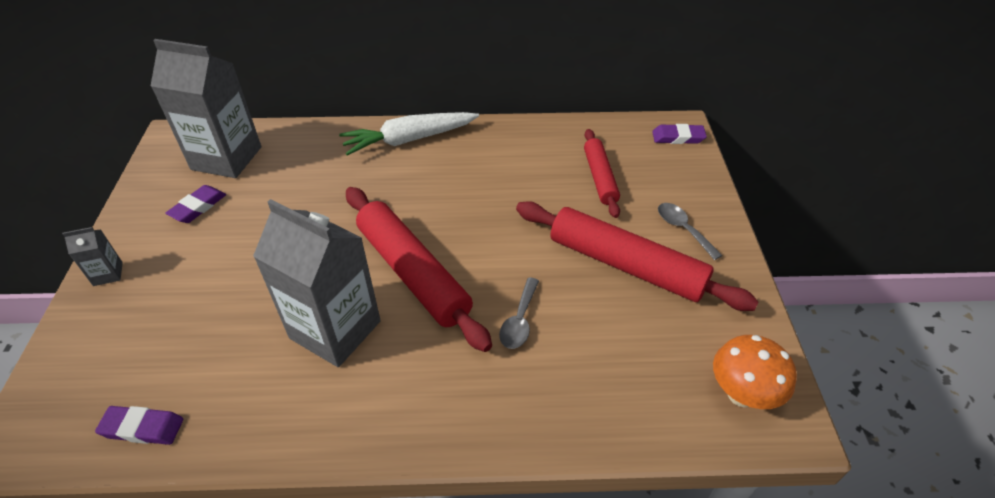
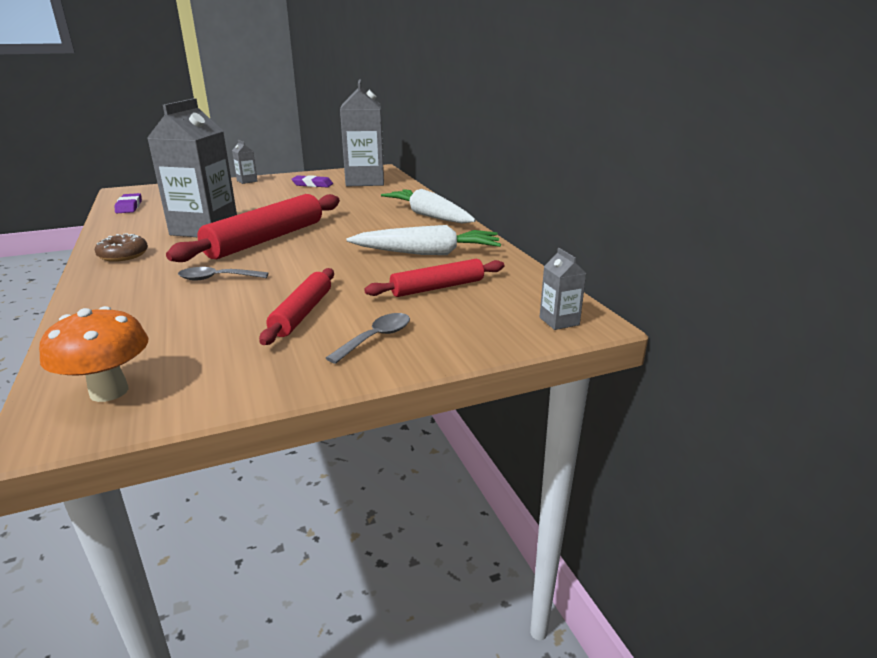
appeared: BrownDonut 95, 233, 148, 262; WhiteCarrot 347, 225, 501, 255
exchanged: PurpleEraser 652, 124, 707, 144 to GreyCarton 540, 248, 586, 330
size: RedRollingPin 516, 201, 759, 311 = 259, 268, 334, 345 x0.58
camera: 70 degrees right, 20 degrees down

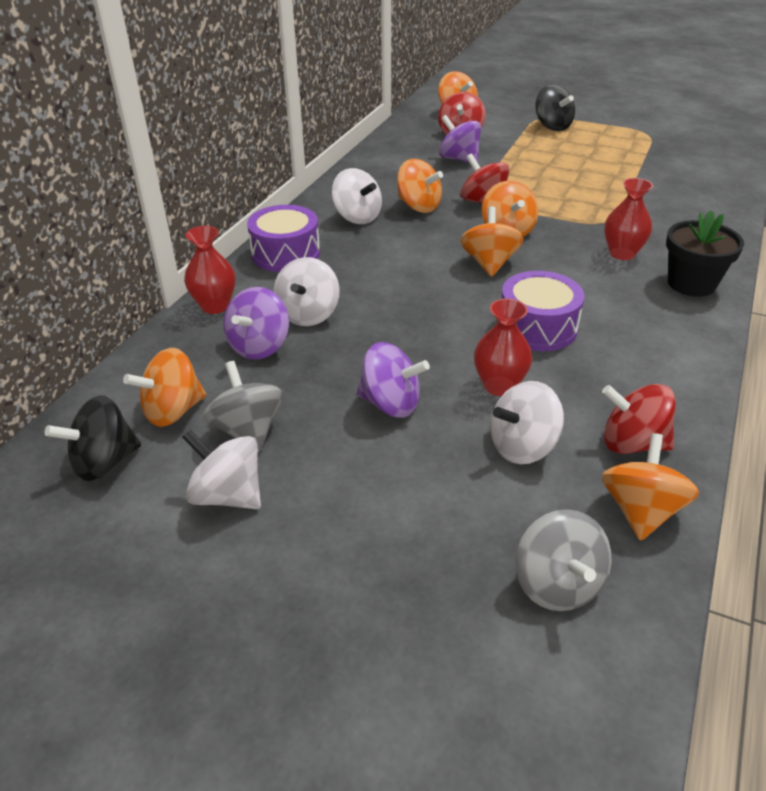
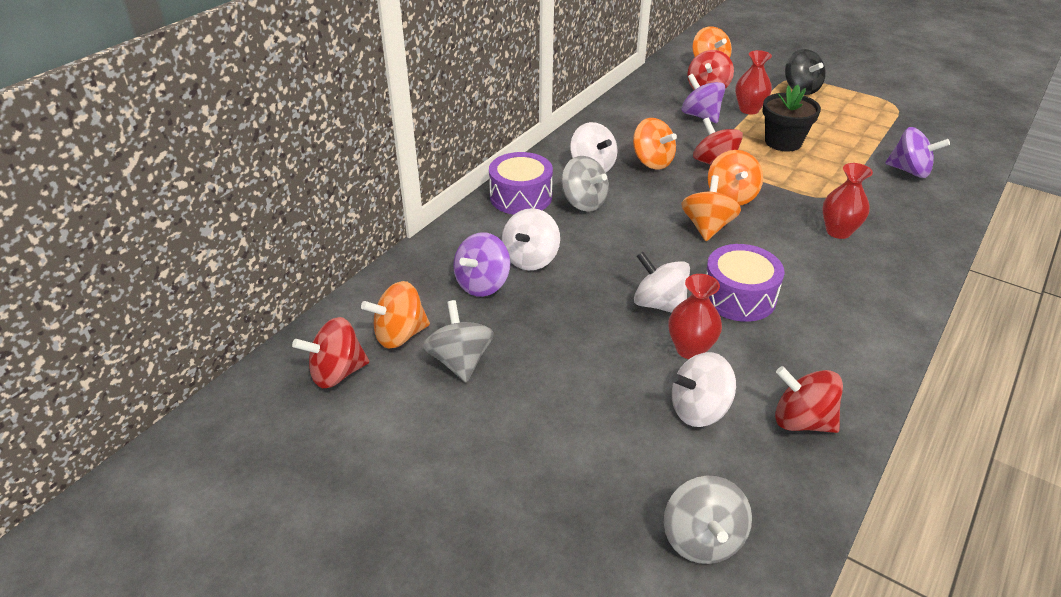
missing: OrangeSpinningTop 602, 433, 699, 541
appeared: GreySpinningTop 561, 156, 609, 212
relocated: WhiteSpinningTop 182, 430, 261, 509 to 634, 252, 690, 313; RedVase 184, 226, 236, 314 to 735, 50, 772, 114; PurpleSpinningTop 357, 342, 430, 418 to 885, 127, 950, 178; BlackFlowerPot 666, 210, 744, 297 to 763, 85, 821, 151
colour: BlackSpinningTop 45, 395, 141, 481 to RedSpinningTop 292, 317, 369, 388
camera: 10 degrees right, 0 degrees up

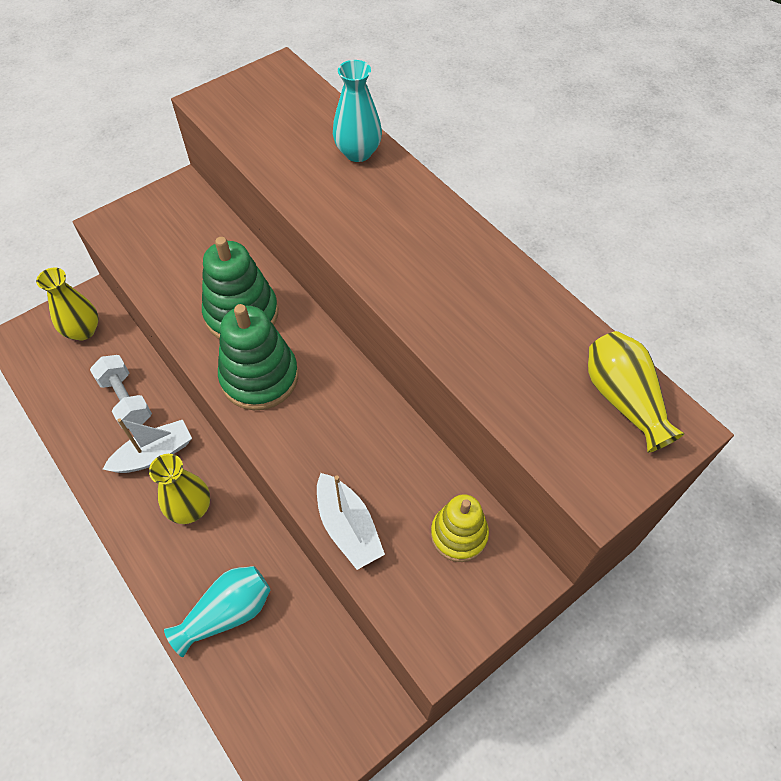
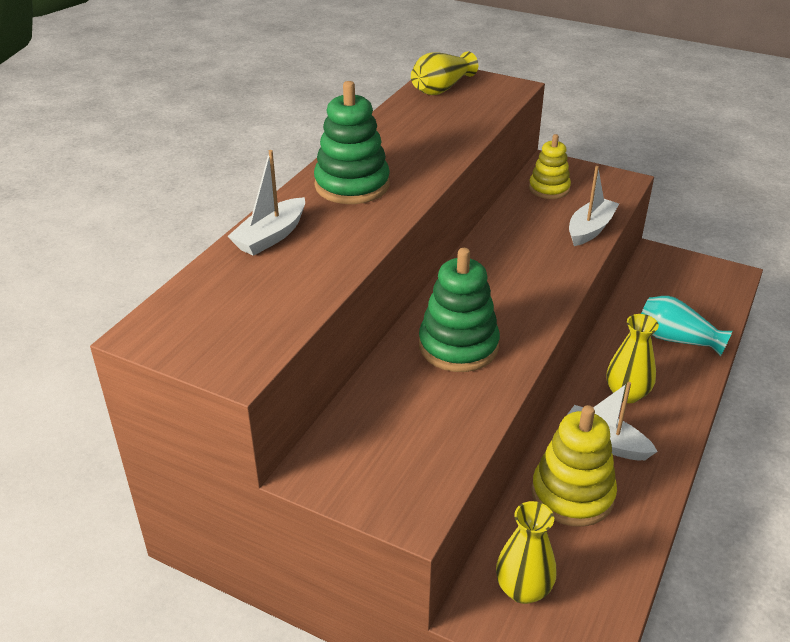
relocated: GreenStackingToy 218, 304, 298, 410 to 314, 81, 390, 204
exchanged: WhiteDumbbell 90, 355, 152, 429 to YellowStackingToy 531, 405, 617, 527; TurquoiseVase 333, 60, 382, 162 to WhiteBoat 227, 150, 305, 256
camera: 115 degrees left, 20 degrees down

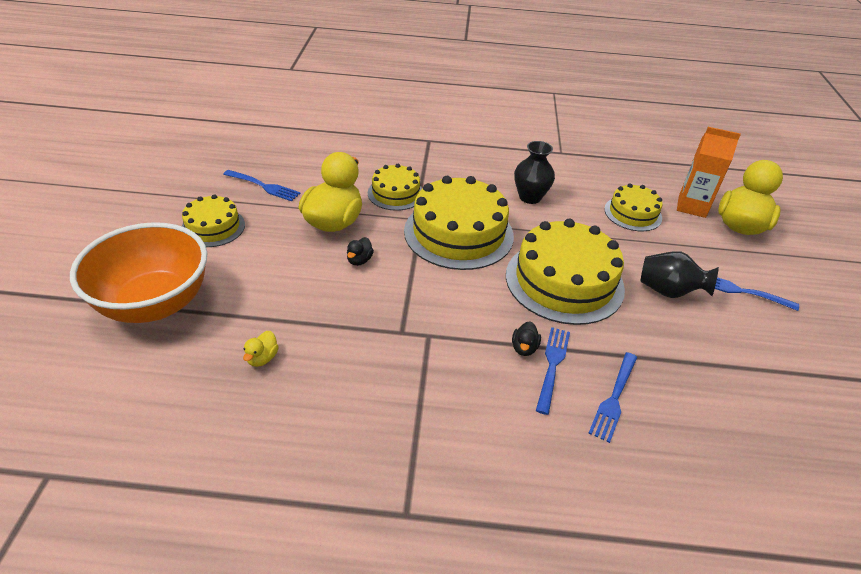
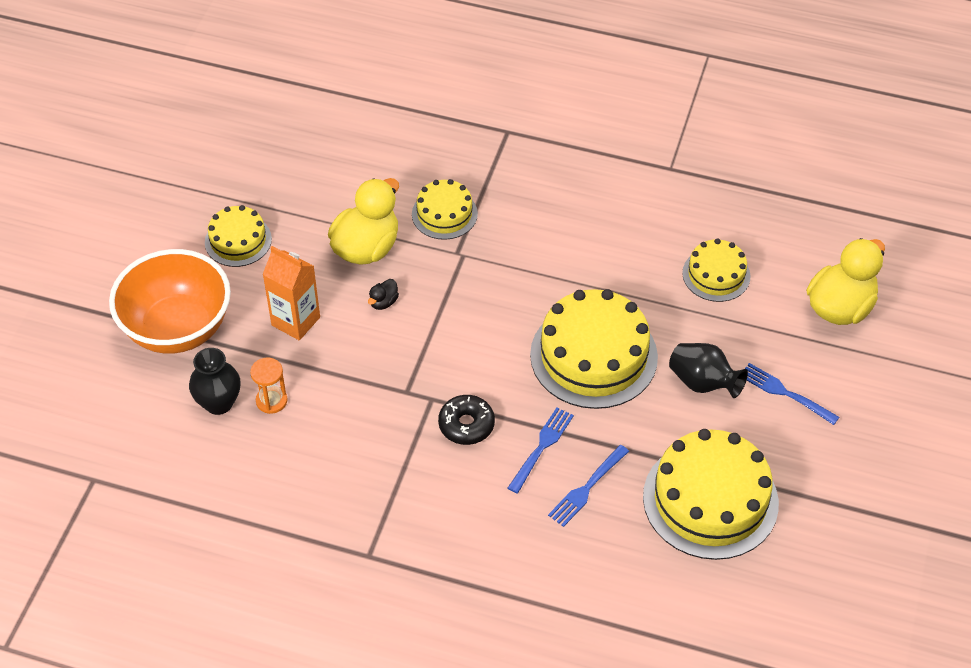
missing: BlueFork 223, 170, 301, 201; BlackDuck 512, 321, 541, 356
appeared: BlackDonut 438, 395, 495, 445
relocated: YellowCake 404, 176, 514, 270 to 643, 429, 779, 560; BlackVase 514, 141, 555, 204 to 189, 348, 241, 415; OrangeCarton 677, 127, 741, 218 to 262, 246, 320, 340
exchanged: YellowDuck 243, 331, 279, 367 to OrangeHourglass 250, 358, 287, 414
camera: 15 degrees right, 10 degrees up

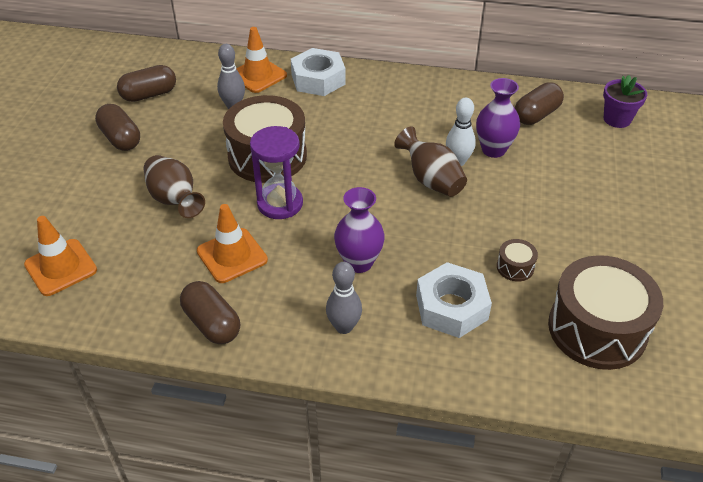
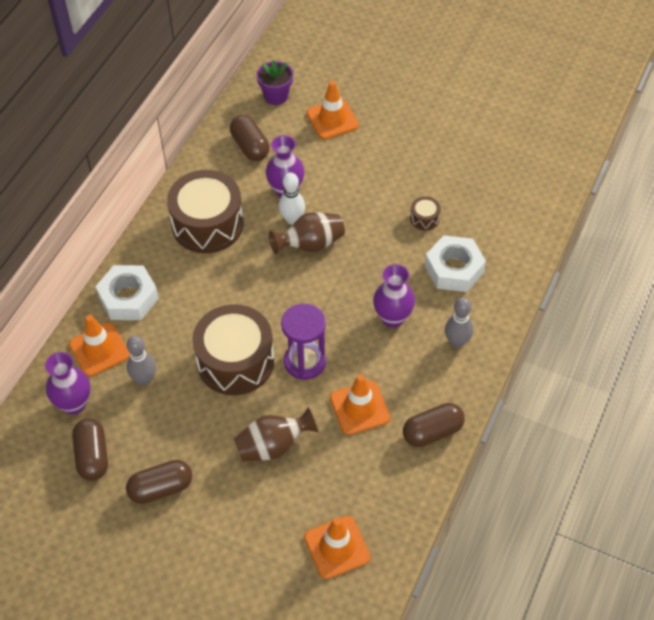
appeared: PurpleVase 45, 352, 91, 415; OrangeTrafficCone 307, 81, 359, 139
relocated: BrownDrum 548, 255, 663, 370 to 167, 170, 244, 253
camera: 75 degrees left, 10 degrees up

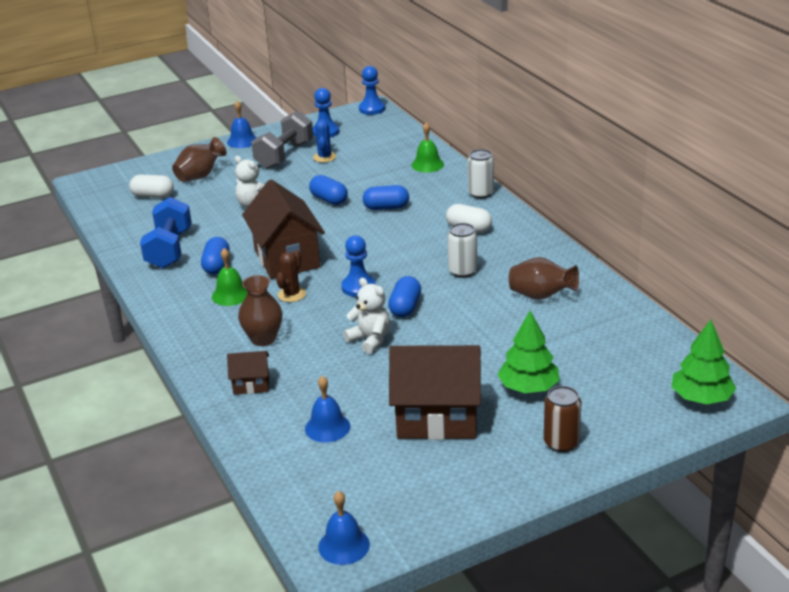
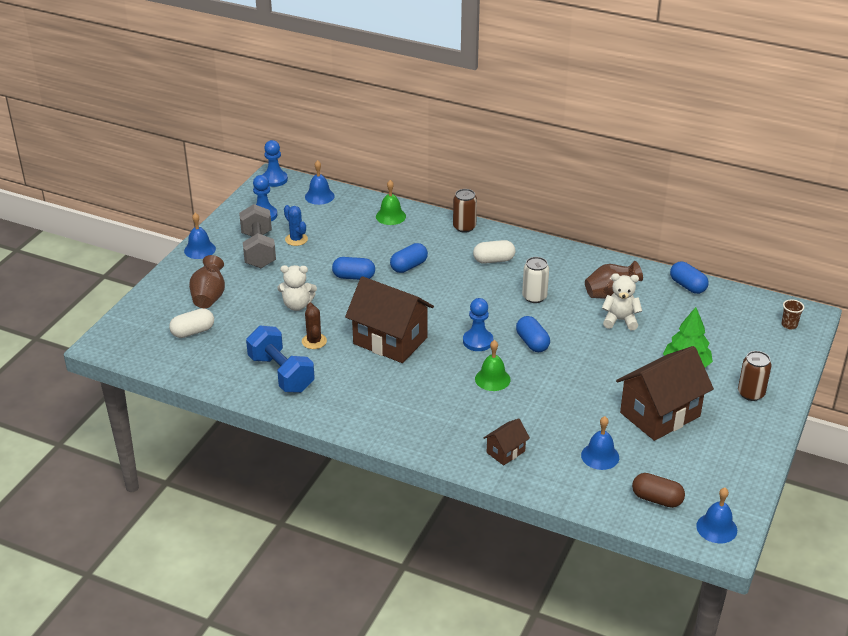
missing: BrownVase 238, 275, 283, 346
appeared: BlueBell 305, 160, 335, 205; BrownCapsule 632, 473, 685, 508
relocated: BlueCapsule 201, 237, 230, 275 to 670, 262, 708, 294; GreenBell 212, 248, 248, 306 to 475, 340, 511, 391; BrownCactus 276, 250, 306, 302 to 302, 302, 327, 349; WhiteTeddyBear 343, 278, 390, 354 to 602, 273, 642, 330
exchanged: GreenTree 671, 320, 737, 404 to BrownCup 782, 299, 804, 330
colour: WhiteCan 467, 149, 494, 199 to BrownCan 453, 189, 477, 233
camera: 40 degrees left, 5 degrees up

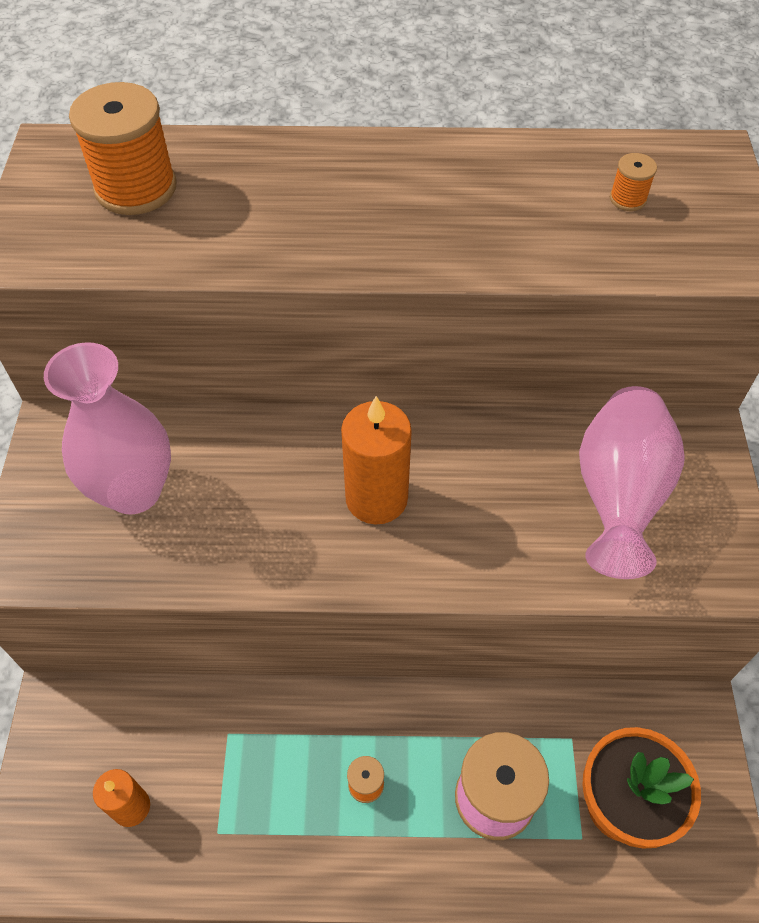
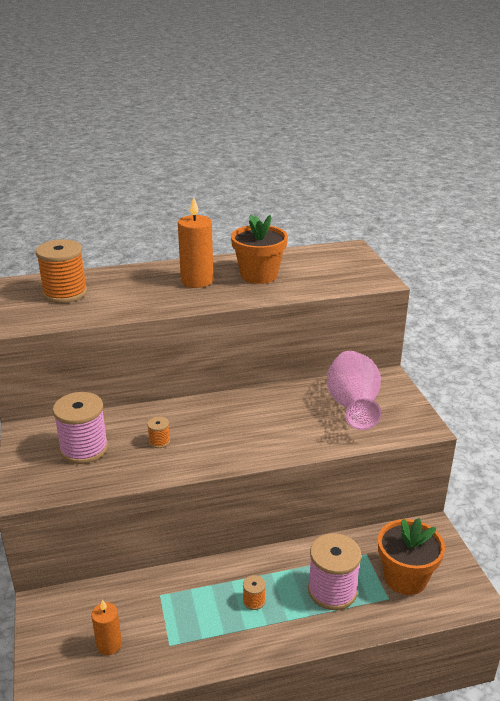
appeared: OrangeFlowerPot 231, 214, 288, 284
relocated: OrangeCandle 341, 396, 412, 524 to 178, 197, 214, 288; OrangeSpool 610, 153, 657, 211 to 147, 417, 170, 448
exchanged: PinkVase 44, 342, 171, 514 to PinkSpool 53, 392, 108, 464
camera: 15 degrees left, 25 degrees down

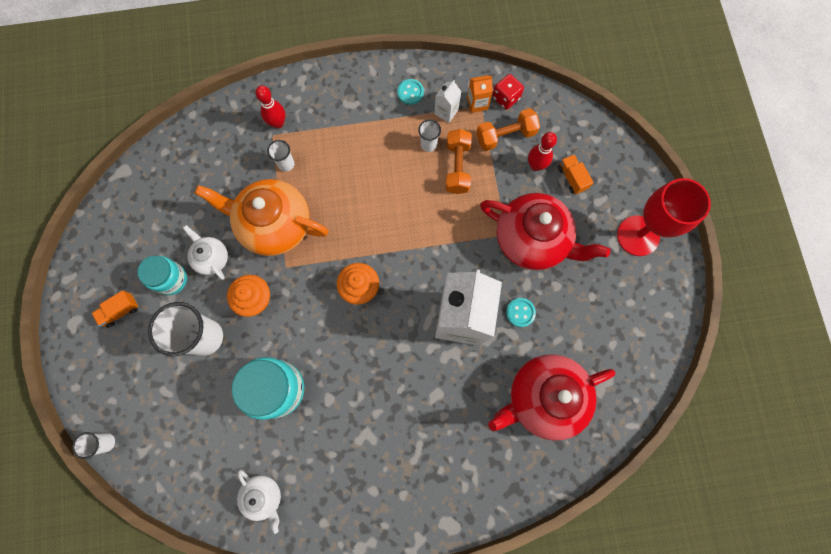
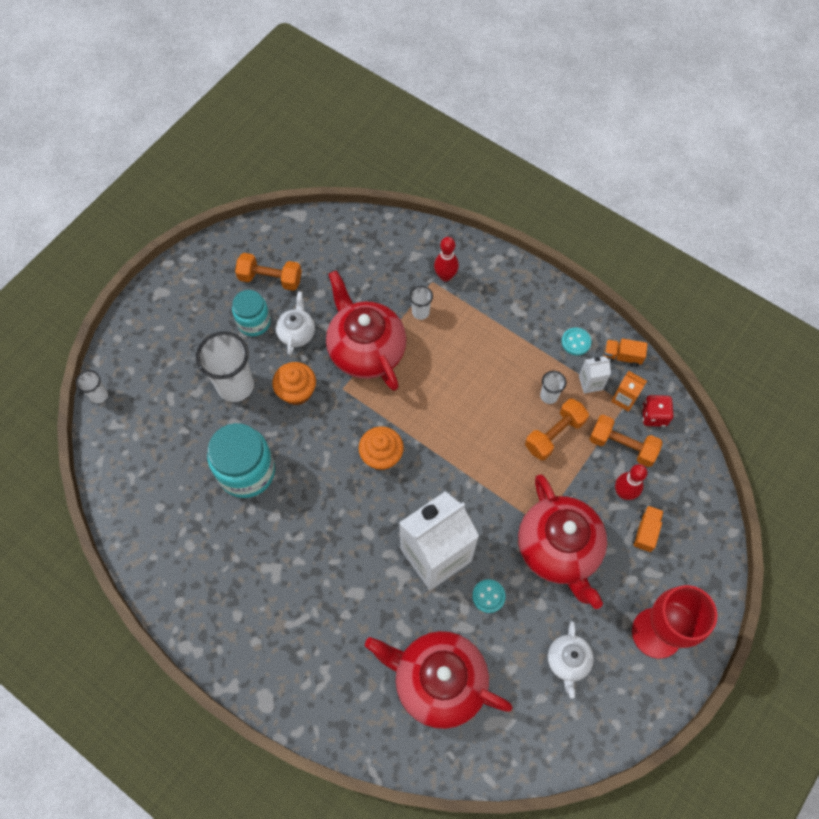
appeared: OrangeDumbbell 235, 253, 302, 291
relocated: OrangeTruck 91, 291, 138, 328 to 603, 338, 648, 367; WhiteTeapot 237, 470, 281, 534 to 548, 621, 594, 699
colour: OrangeTeapot 195, 179, 328, 256 to RedTeapot 326, 270, 406, 391
camera: 45 degrees right, 10 degrees down

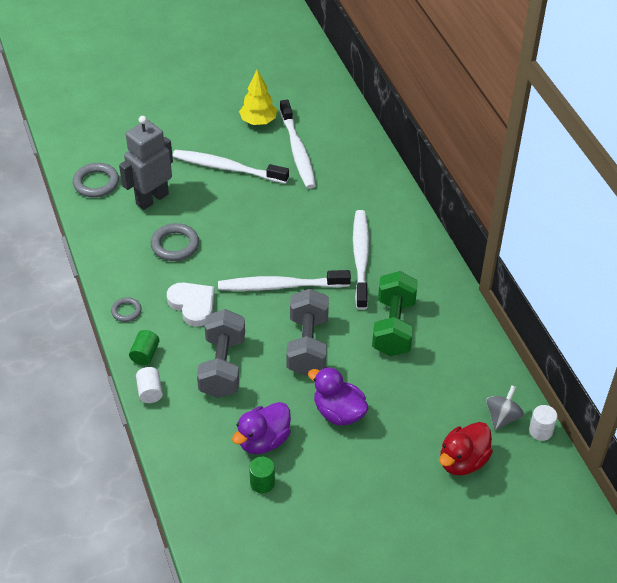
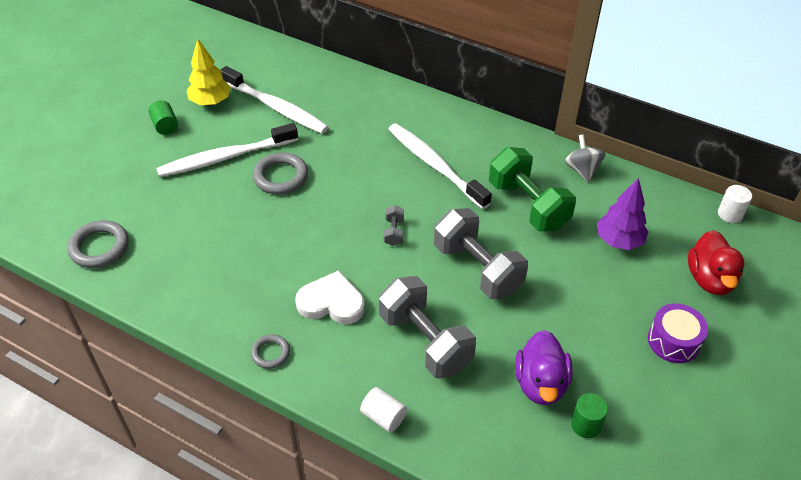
missing: GreyRobot 119, 116, 173, 210; PurpleDuck 308, 367, 369, 426
appeared: PurpleTree 597, 178, 648, 250; PurpleDrum 648, 303, 708, 363
relocated: GreenCylinder 129, 330, 160, 365 to 148, 100, 178, 135; GreyRing 151, 223, 199, 261 to 253, 152, 308, 194; GreySpinningTop 486, 385, 524, 430 to 565, 134, 605, 182
exchanged: WhiteToothbrush 218, 270, 351, 291 to GreyDumbbell 384, 205, 404, 246
camera: 40 degrees left, 0 degrees up

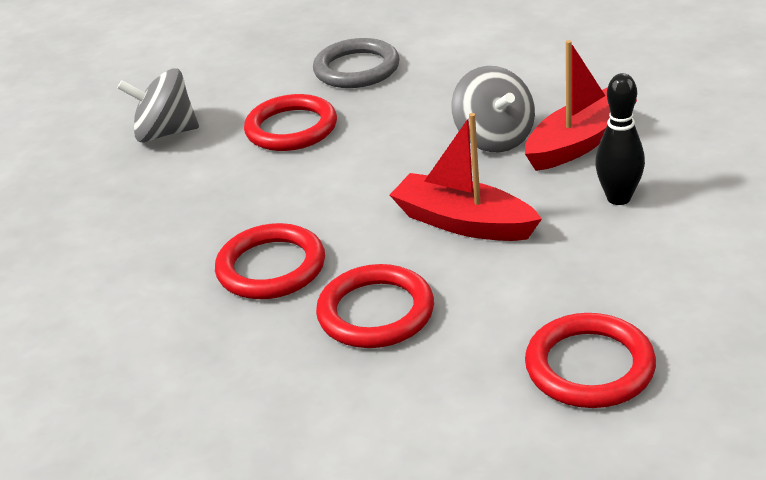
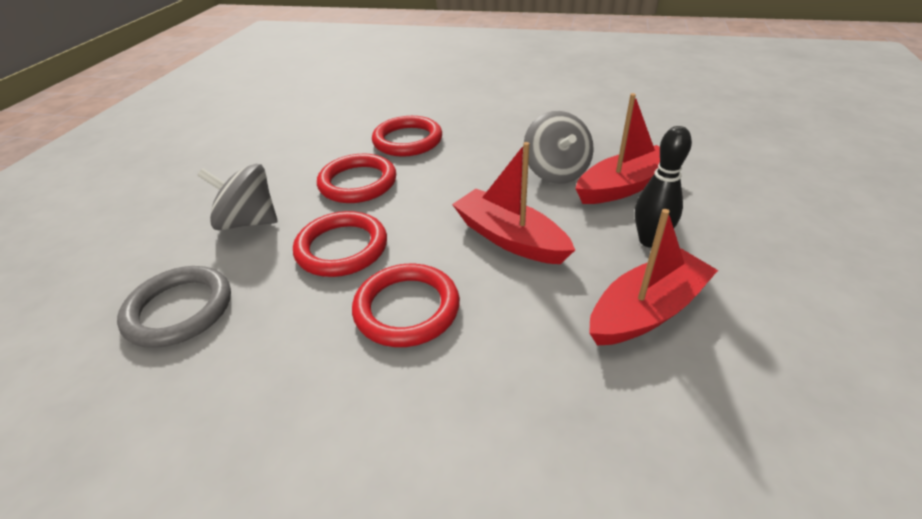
appeared: RedBoat 589, 209, 718, 346
relocated: GreySpinningTop 117, 68, 199, 143 to 197, 164, 277, 230; GreyRing 313, 38, 400, 88 to 117, 266, 231, 348; RedRing 525, 313, 656, 408 to 317, 154, 396, 203
camera: 10 degrees right, 5 degrees up

